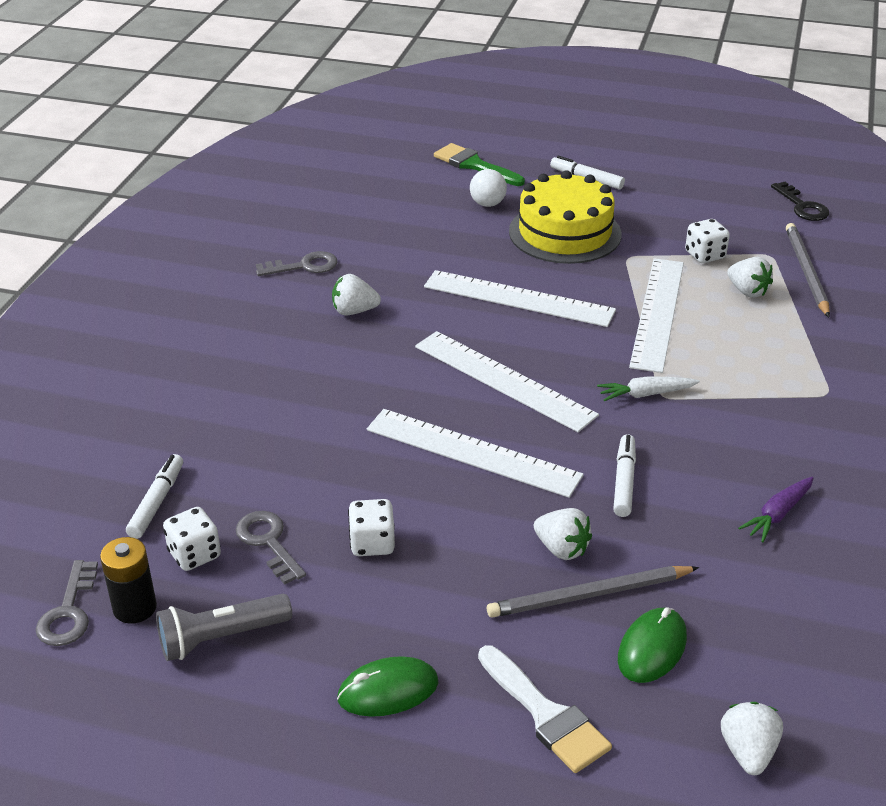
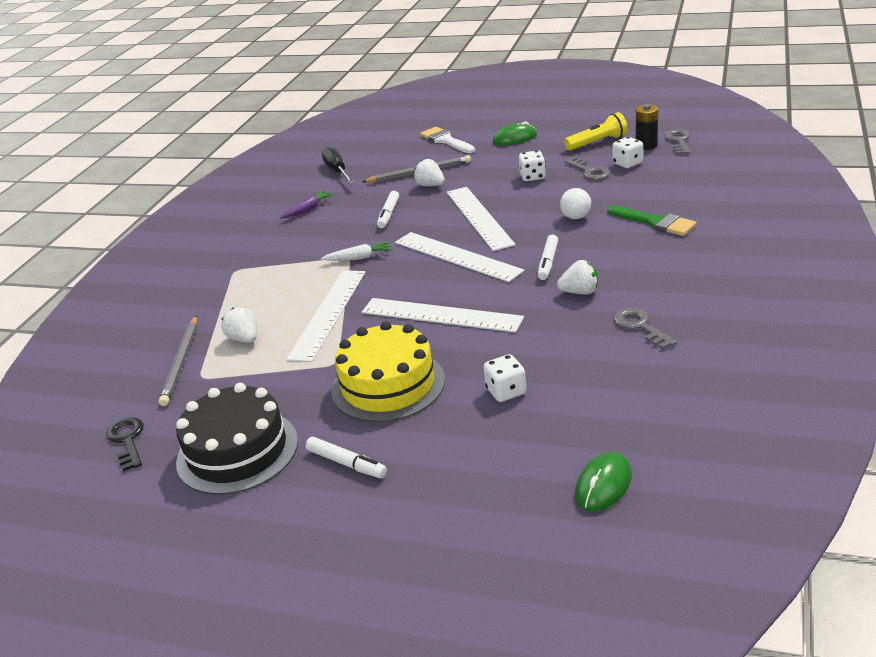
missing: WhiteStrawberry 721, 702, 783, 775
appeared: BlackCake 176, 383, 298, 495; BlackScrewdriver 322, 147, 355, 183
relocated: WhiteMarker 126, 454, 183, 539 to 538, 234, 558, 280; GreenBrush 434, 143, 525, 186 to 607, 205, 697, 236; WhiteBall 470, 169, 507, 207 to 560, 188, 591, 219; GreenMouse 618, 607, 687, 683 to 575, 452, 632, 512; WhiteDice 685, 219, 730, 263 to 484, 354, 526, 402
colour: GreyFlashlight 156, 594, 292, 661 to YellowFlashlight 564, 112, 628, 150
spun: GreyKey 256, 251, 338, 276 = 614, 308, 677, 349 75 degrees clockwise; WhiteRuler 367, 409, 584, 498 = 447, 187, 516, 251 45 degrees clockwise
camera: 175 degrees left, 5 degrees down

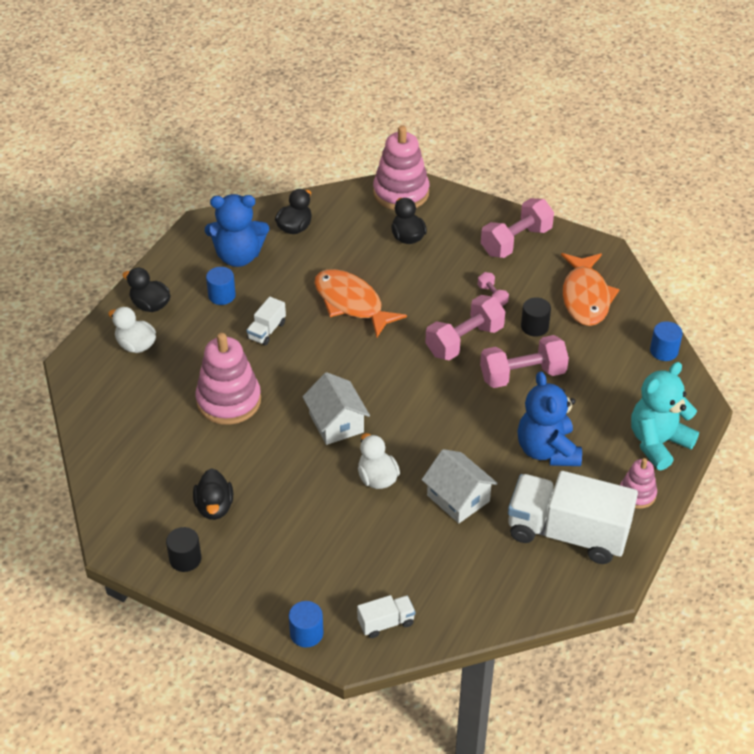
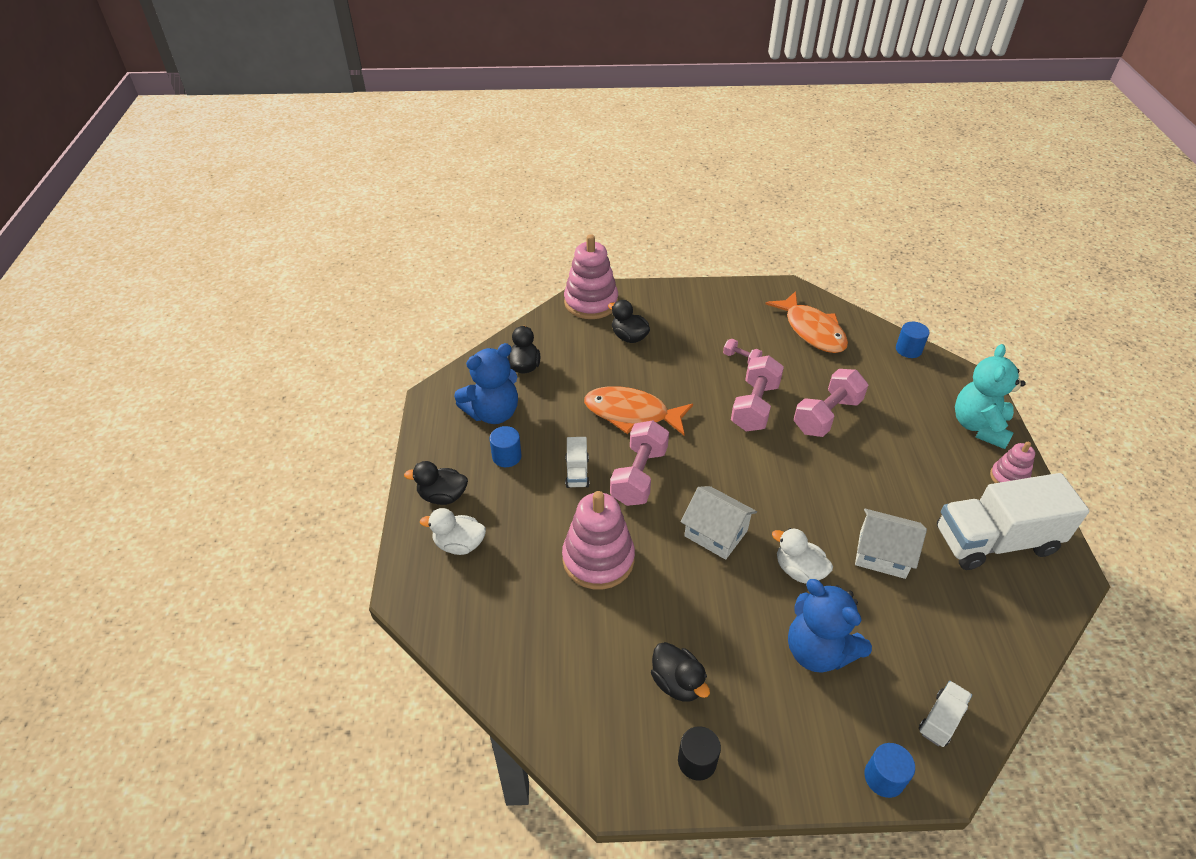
missing: BlackCylinder 521, 297, 551, 337
relocated: PinkDumbbell 481, 198, 554, 258 to 610, 420, 669, 506; BlueTeddyBear 517, 371, 582, 466 to 788, 579, 872, 673
camera: 30 degrees left, 0 degrees up

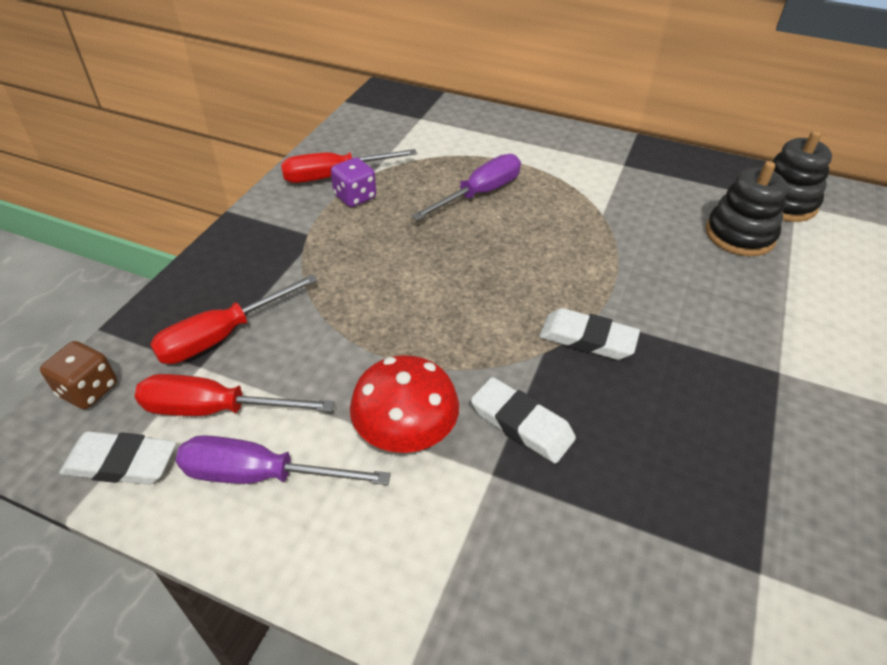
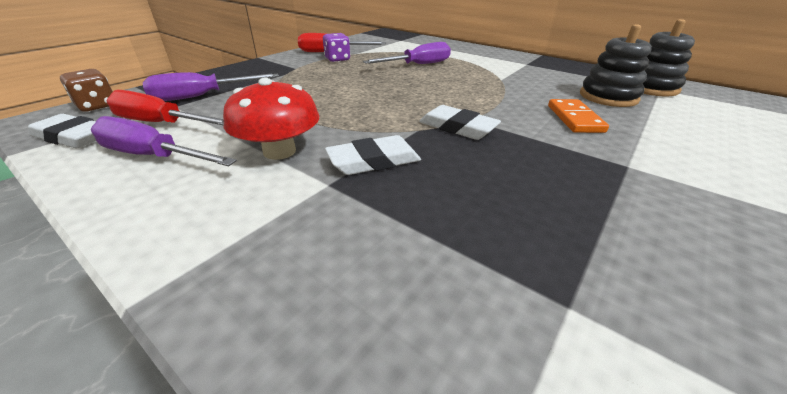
appeared: OrangeDomino 548, 99, 609, 133
colour: RedScrewdriver 150, 274, 318, 364 to PurpleScrewdriver 143, 72, 279, 101
spun: WhiteEraser 471, 377, 576, 464 = 325, 135, 421, 175 75 degrees counterclockwise
camera: 15 degrees right, 10 degrees down

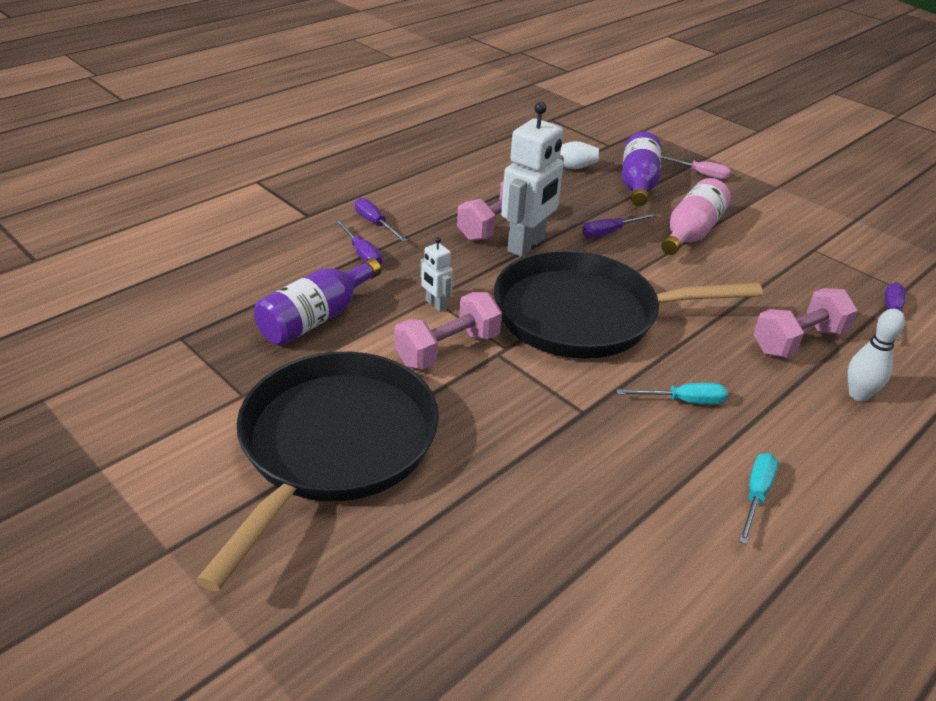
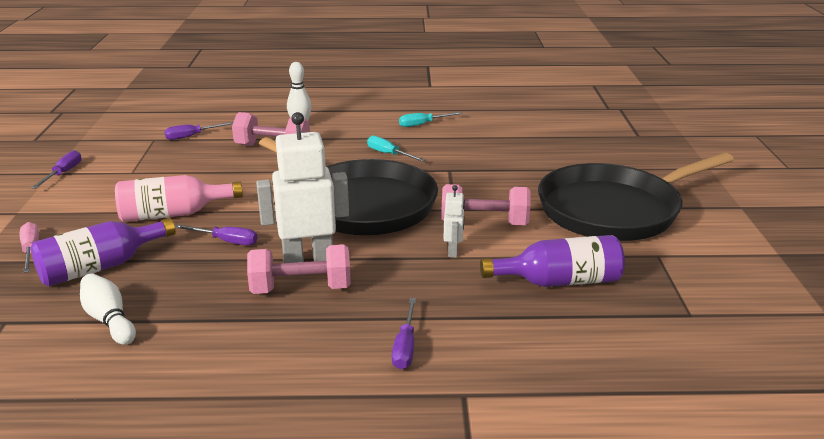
relocated: PurpleScrewdriver 335, 219, 382, 265 to 31, 150, 82, 189
camera: 135 degrees left, 10 degrees down

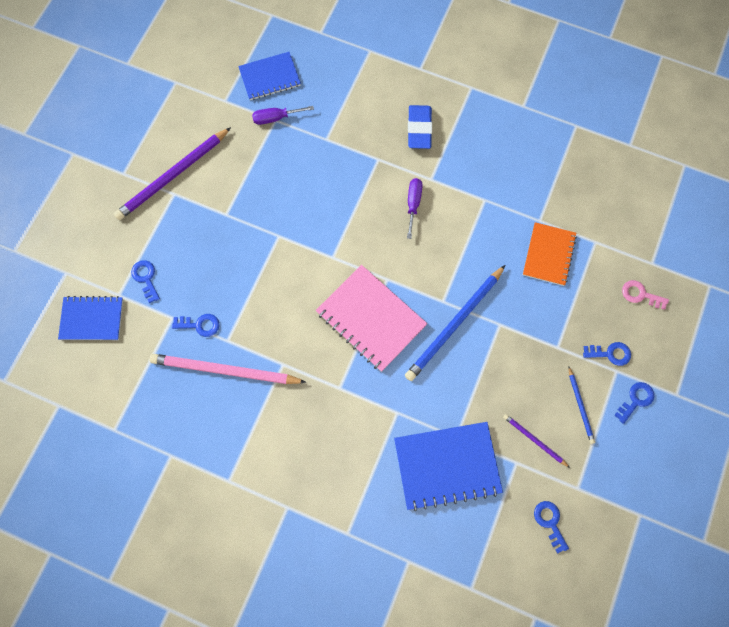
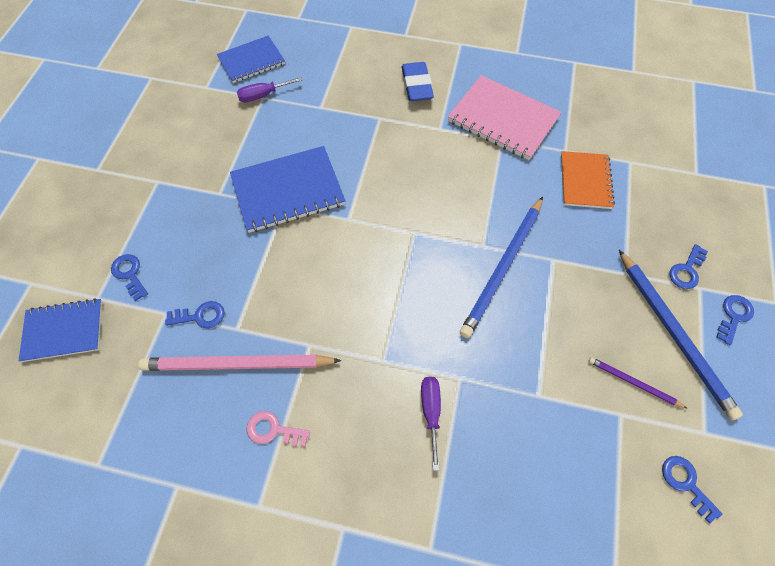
missing: PurplePencil 114, 127, 231, 220
relocated: PinkNotebook 316, 265, 427, 372 to 448, 75, 562, 160; BlueNotebook 394, 422, 503, 511 to 230, 146, 346, 233; PurpleScrewdriver 407, 178, 423, 239 to 421, 376, 441, 471; PinkKey 622, 280, 669, 310 to 247, 411, 310, 446
spun: BlueKey 583, 342, 631, 366 = 670, 244, 708, 289 135 degrees clockwise
size: BluePencil 569, 367, 595, 444 = 619, 250, 743, 420 x2.01
camera: 10 degrees left, 10 degrees down

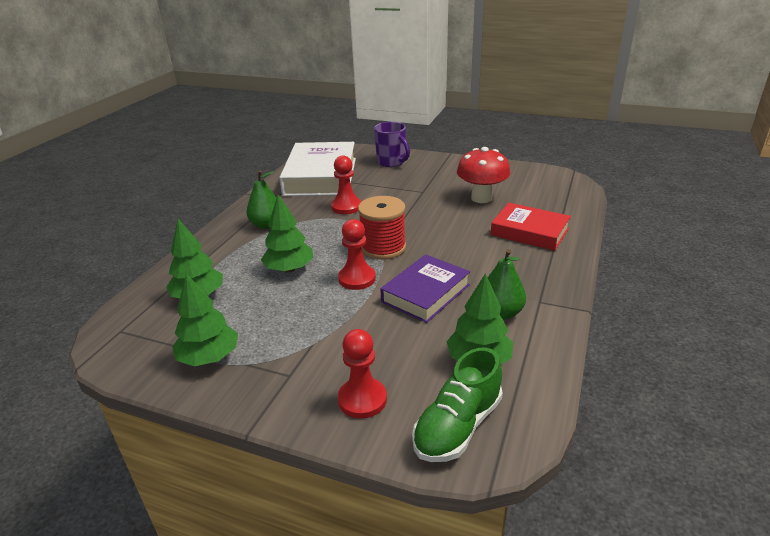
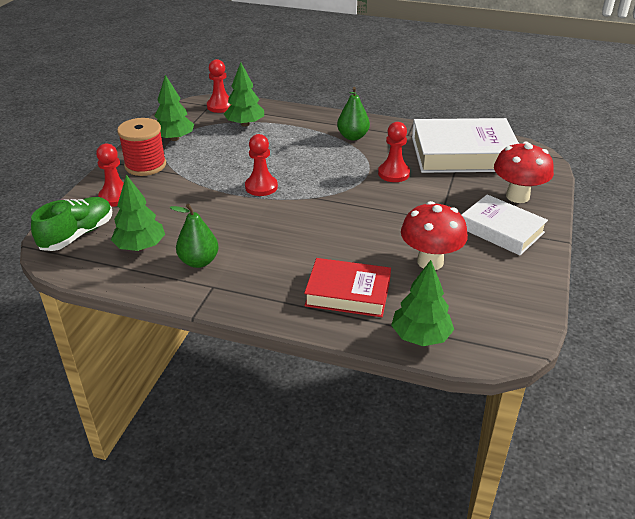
missing: PurpleBook 380, 254, 470, 323
appeared: RedPawn 207, 59, 231, 113; WhiteBook 461, 194, 548, 255
relocated: GreenTree 261, 194, 313, 272 to 391, 260, 454, 346; RedSpool 358, 196, 406, 260 to 117, 118, 166, 176
exchanged: PurpleMug 374, 122, 410, 167 to RedMushroom 494, 142, 554, 203
spun: GreenShoe 412, 347, 503, 462 = 31, 197, 112, 251 90 degrees clockwise; RedBook 491, 203, 571, 251 = 304, 258, 391, 317 75 degrees clockwise
camera: 85 degrees right, 5 degrees up

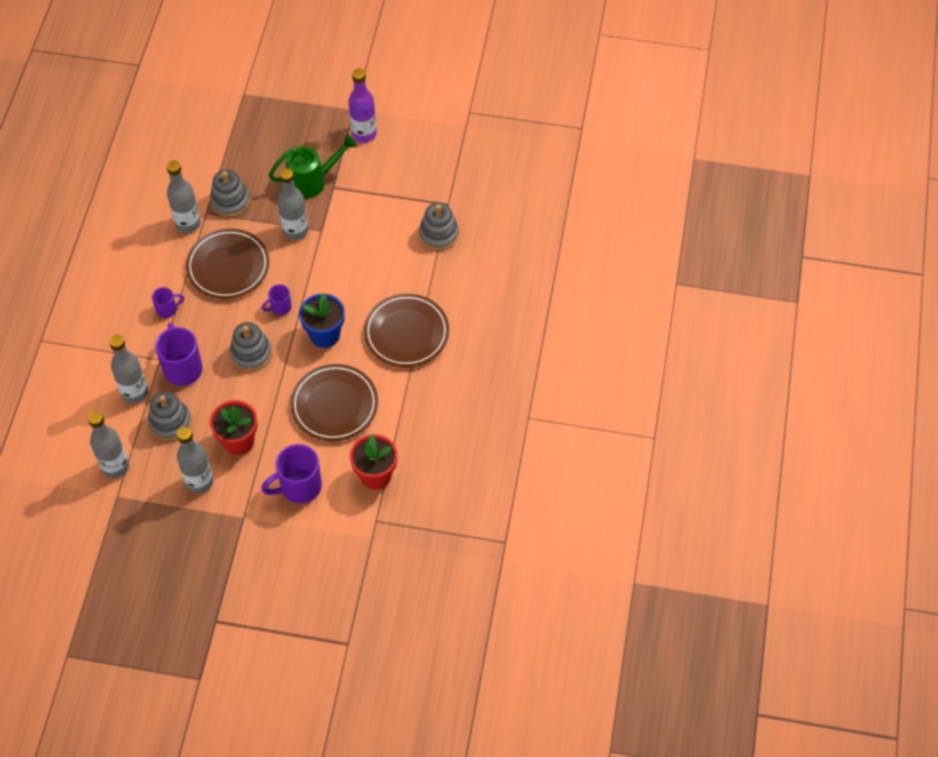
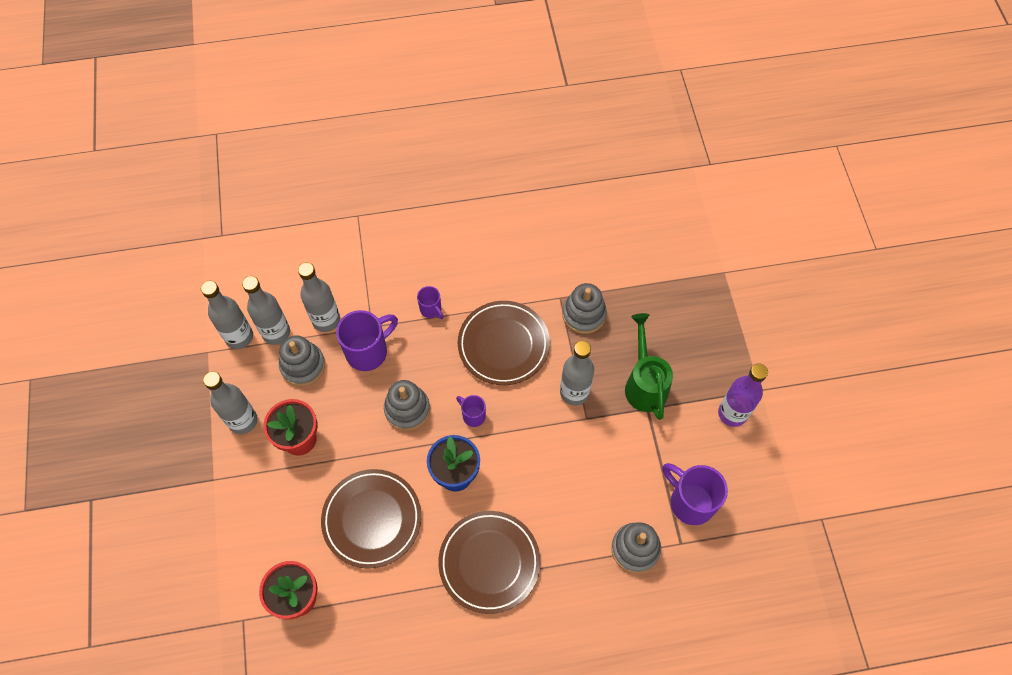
relocated: GreyBottle 167, 160, 201, 233 to 242, 276, 290, 345; PurpleMug 261, 444, 322, 504 to 663, 463, 728, 525
spun: GreenWateringCan 269, 135, 357, 199 = 625, 313, 673, 420 150 degrees counterclockwise
camera: 70 degrees right, 5 degrees up

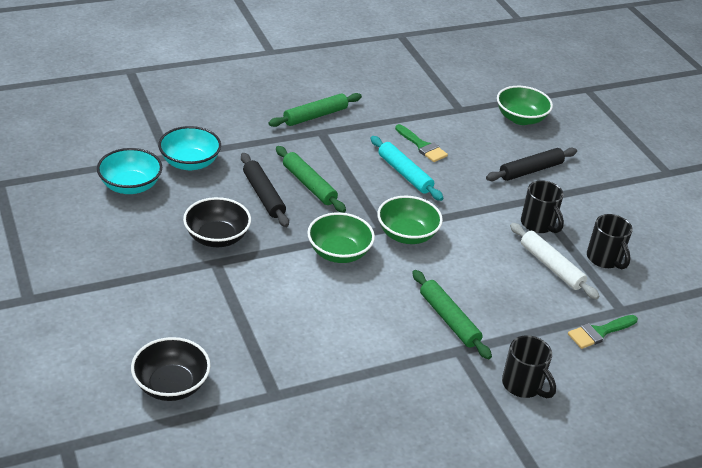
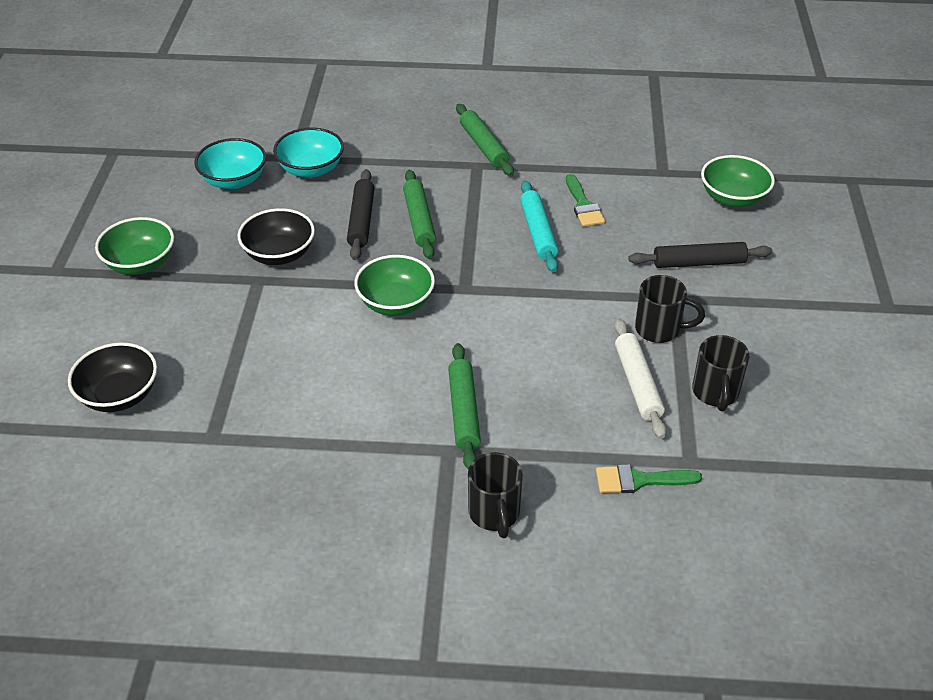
relocated: GreenBowl 377, 196, 443, 244 to 95, 217, 174, 275
spun: GreenRollingPin 268, 93, 362, 127 = 456, 104, 514, 176 75 degrees clockwise; BlackMug 521, 180, 564, 233 = 635, 275, 705, 343 75 degrees counterclockwise
camera: 30 degrees right, 5 degrees up

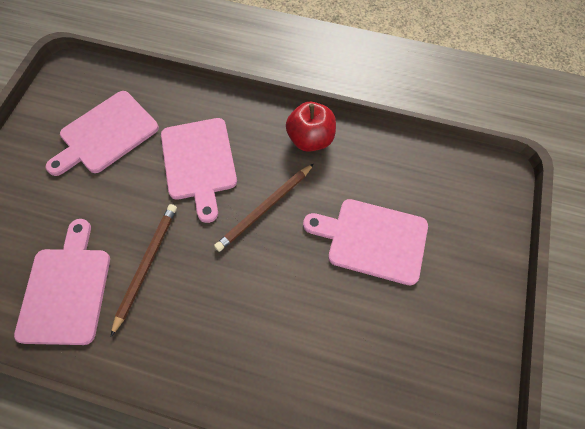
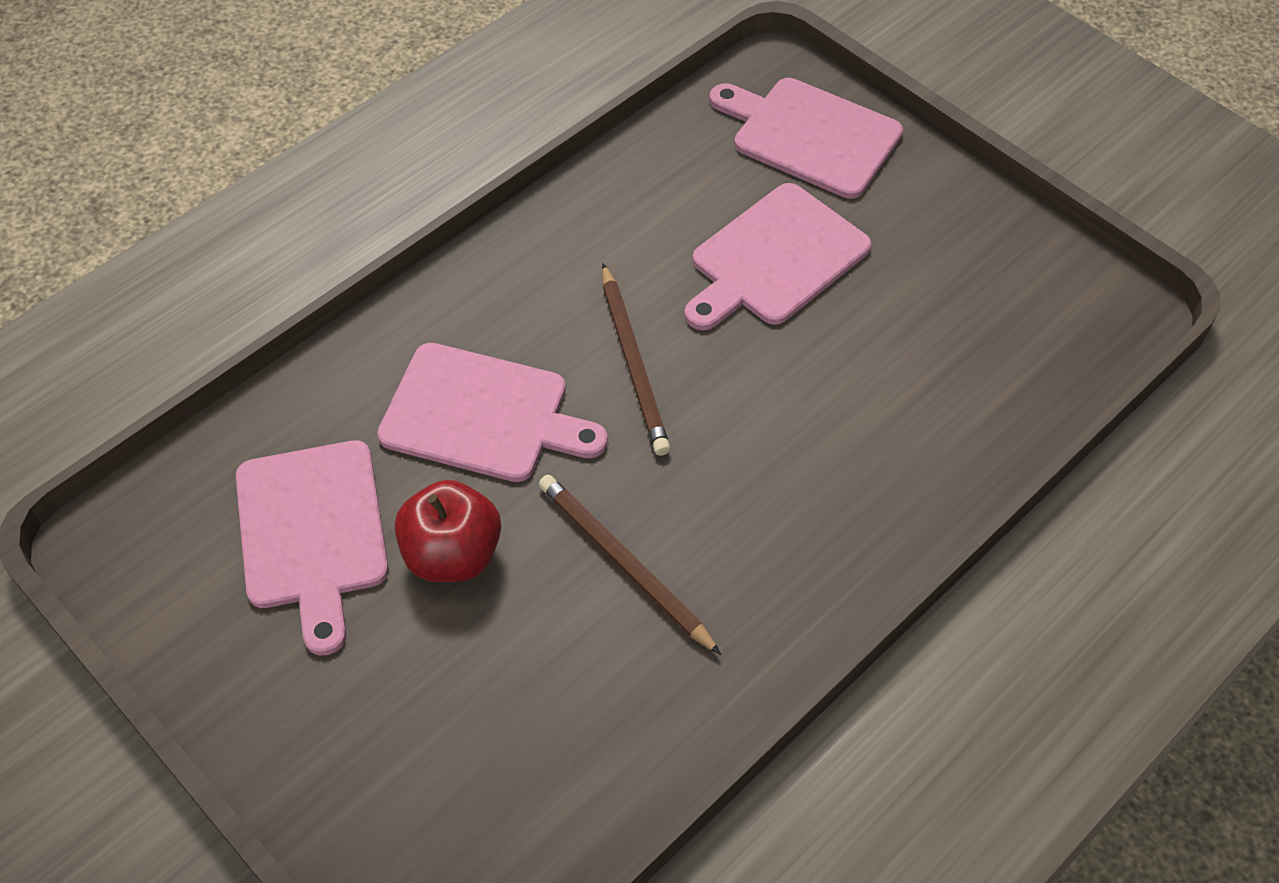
relocated: PinkCuttingBoard 14, 219, 110, 345 to 709, 78, 903, 199; RedApple 286, 102, 336, 152 to 395, 480, 501, 582
camera: 60 degrees left, 10 degrees down

